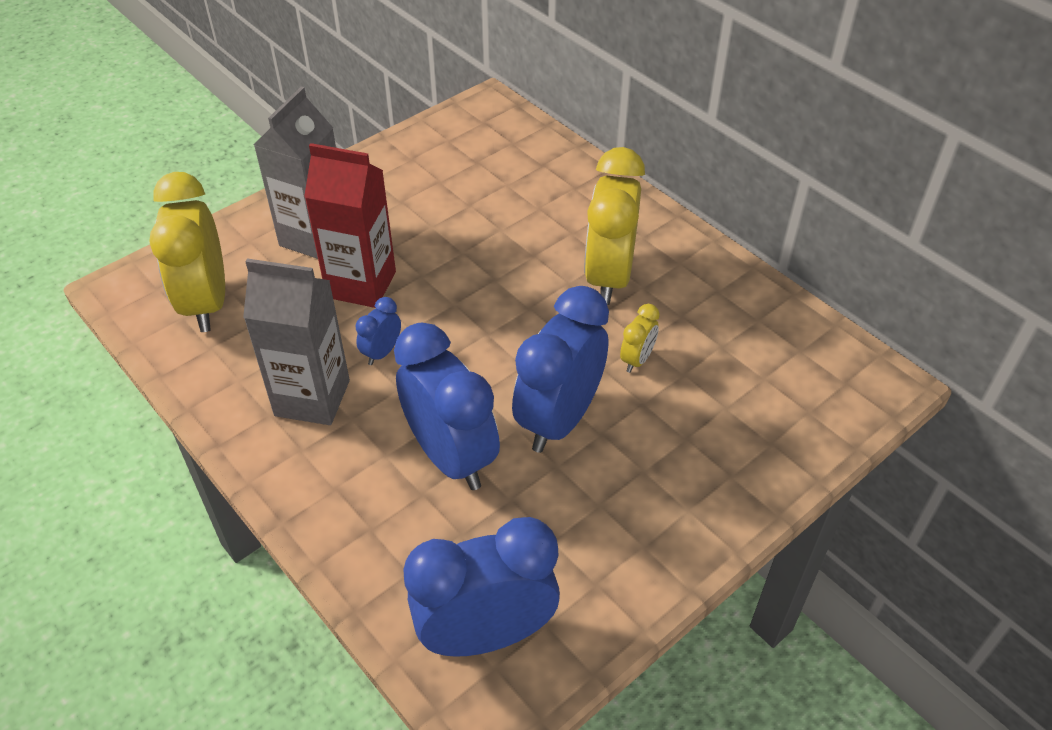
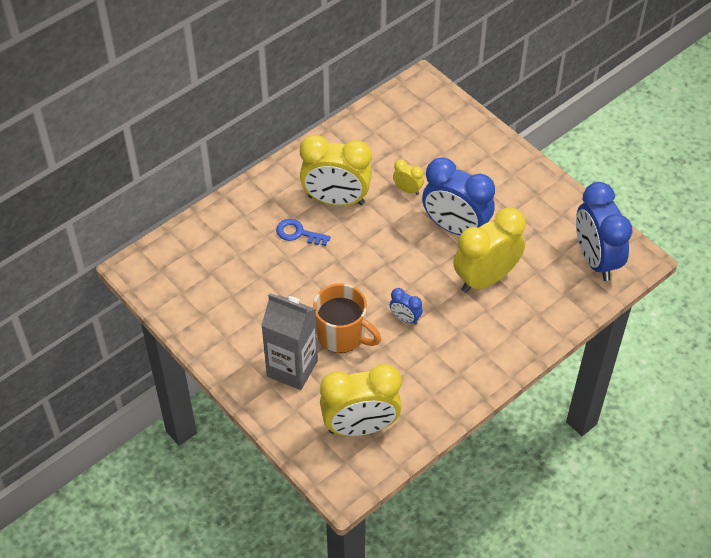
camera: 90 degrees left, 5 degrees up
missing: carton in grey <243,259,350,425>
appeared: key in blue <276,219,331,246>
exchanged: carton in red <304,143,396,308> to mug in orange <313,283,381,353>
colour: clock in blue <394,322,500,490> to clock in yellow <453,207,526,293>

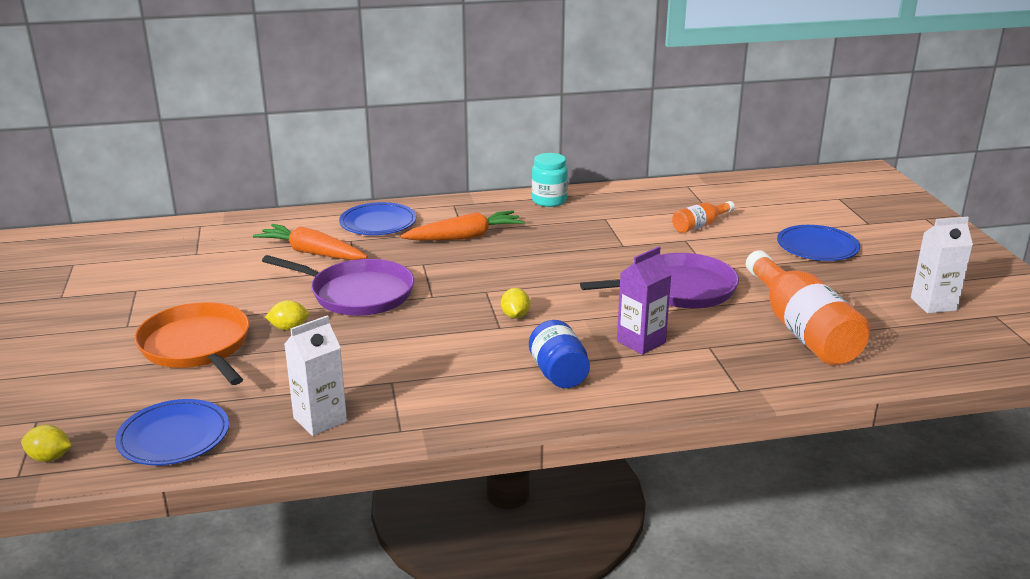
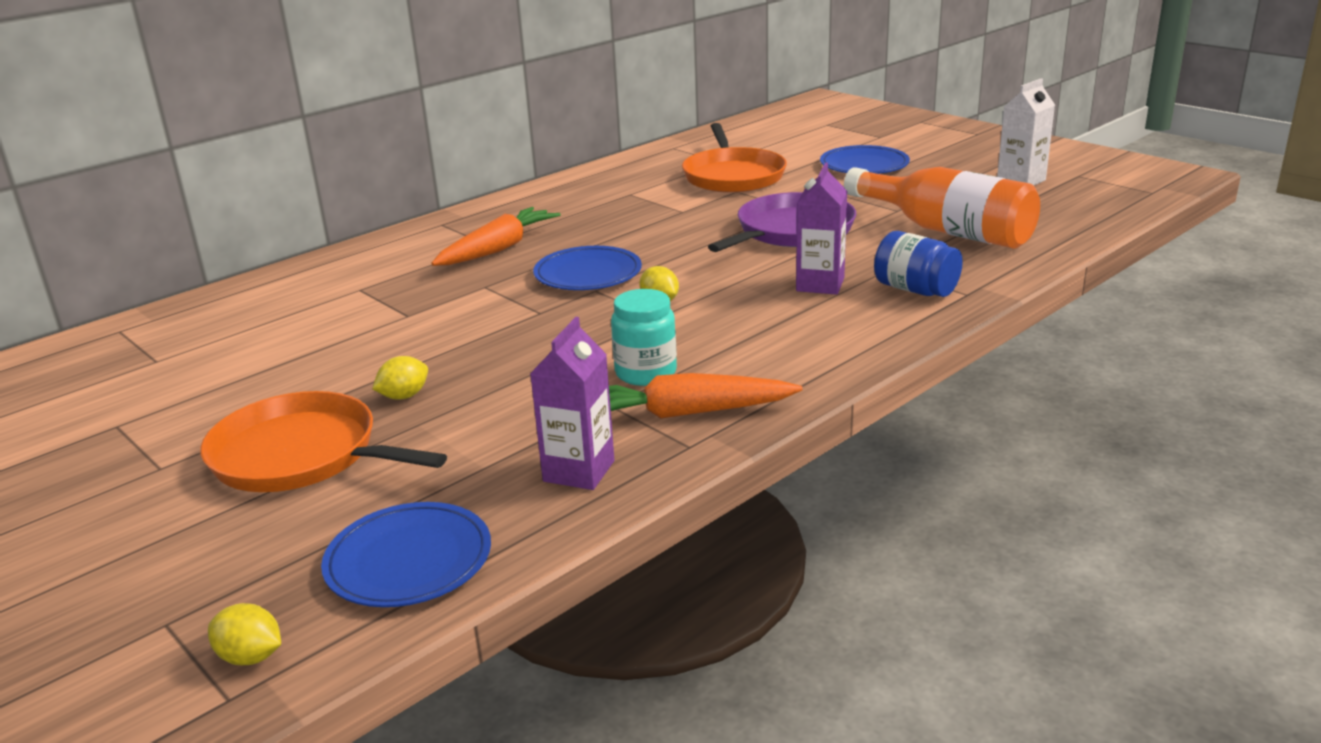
camera: 30 degrees left, 0 degrees up
missing: pan in purple <262,255,414,316>
relocated: jar in turquoise <532,153,568,207> to <611,289,677,386>; plate in blue <339,202,416,235> to <533,246,642,290>; carrot in orange <253,224,368,260> to <609,373,802,419>; jar in blue <529,320,590,388> to <874,231,963,297>
exchanged: bottle in orange <672,201,735,233> to pan in orange <682,123,787,193>
colour: carton in white <284,315,347,436> to carton in purple <530,317,614,490>
spun: lemon in yellow <21,425,72,462> = <208,603,281,665> 45 degrees clockwise

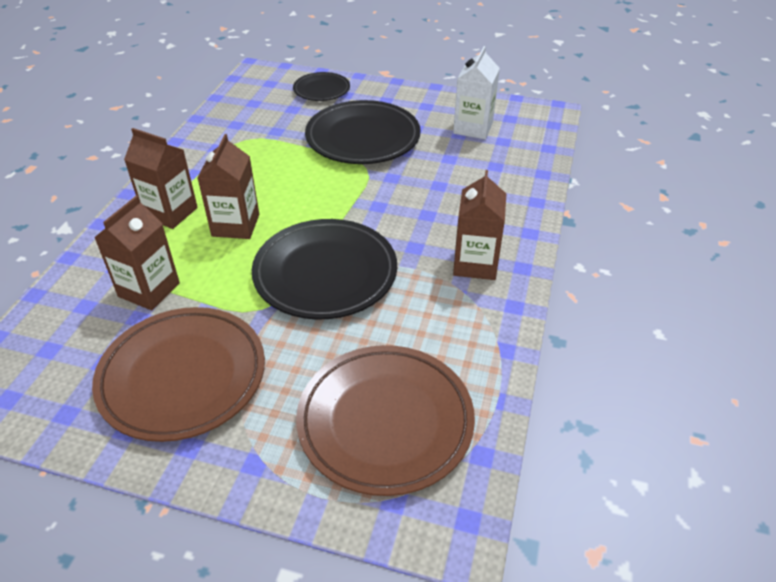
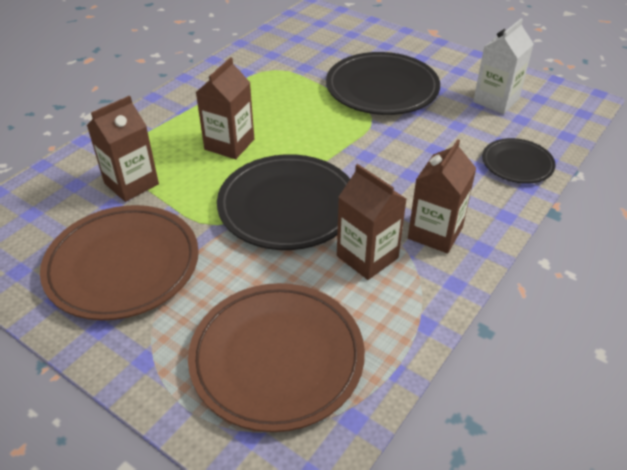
camera: 20 degrees right, 0 degrees up
relocated: plate in black <293,72,350,101> to <482,138,556,184>; carton in brown <124,128,198,229> to <337,164,406,280>

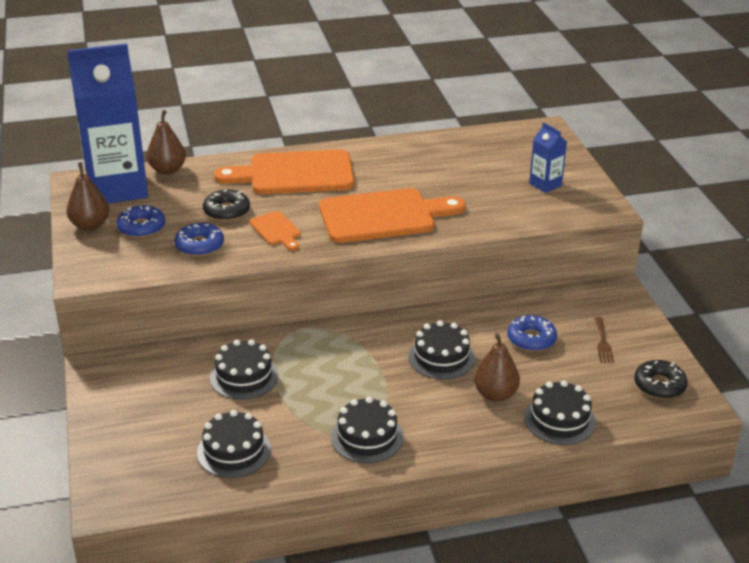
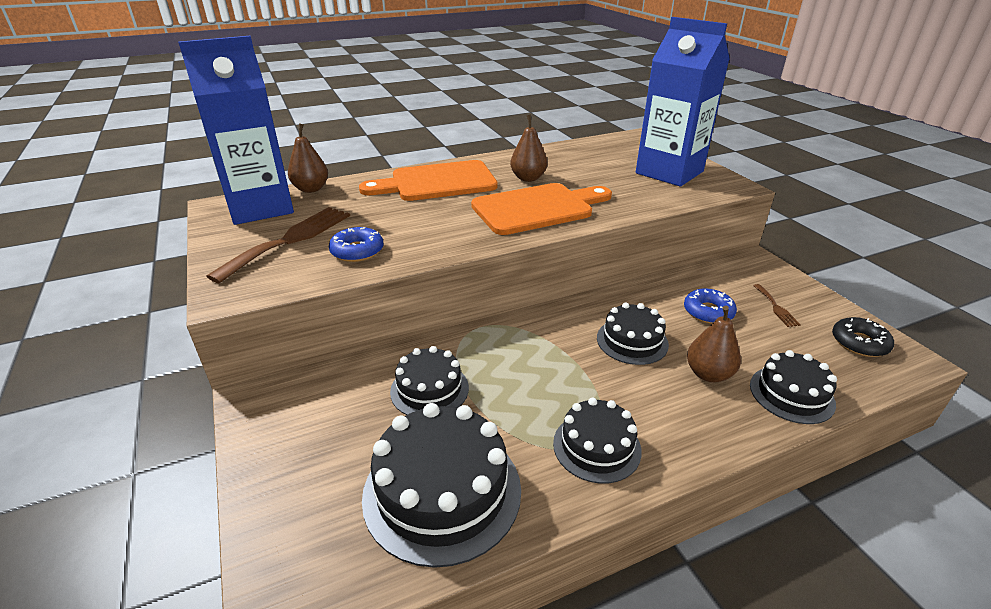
camera: 10 degrees left, 0 degrees up
missing: donut in black <203,189,250,221>; cutting board in orange <249,211,301,251>
relocated: pear in brown <67,162,109,231> to <510,115,547,182>
exchanged: donut in blue <117,205,165,238> to fork in brown <206,207,350,283>
size: carton in blue <529,122,567,193> = <636,17,730,187> x2.32; cake in black <197,410,271,478> = <362,403,521,568> x1.67

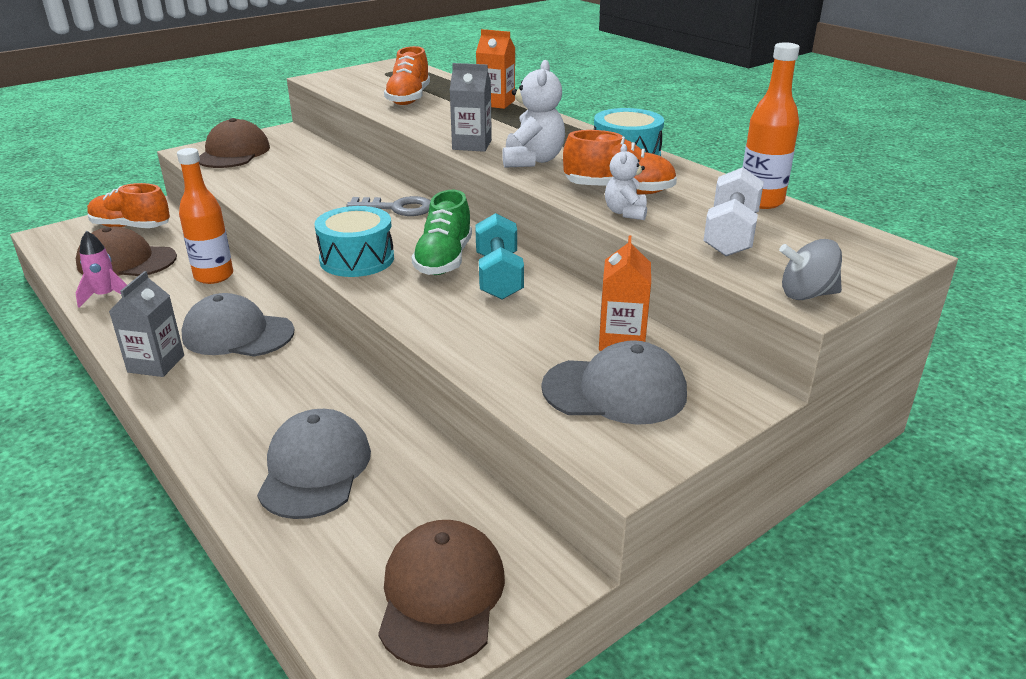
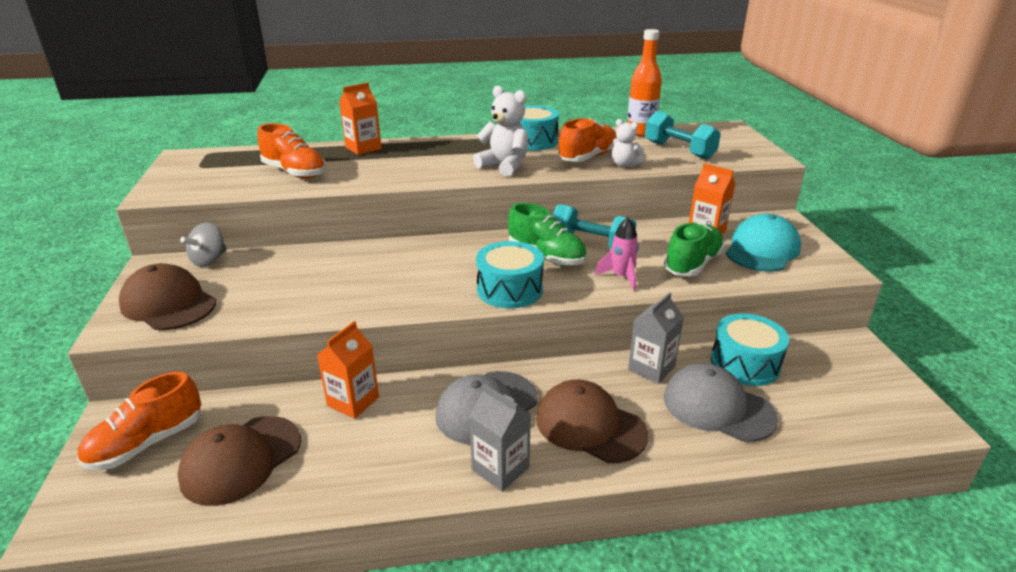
camera: 60 degrees left, 0 degrees up
missing: key in grey <346,196,431,216>
appeared: shoe in green <664,223,725,276>; drum in turquoise <711,314,789,386>
relocated: carton in grey <450,63,492,152> to <628,292,684,384>; rocket in pink <76,231,127,308> to <595,217,639,291>; spinning top in grey <779,239,842,300> to <180,222,227,267>; cap in brown <378,520,505,668> to <536,380,648,463>
exchanged: bottle in orange <177,148,233,284> to carton in orange <317,321,379,419>
colour: dumbbell in white <704,167,764,256> to dumbbell in turquoise <645,111,721,160>; cap in grey <541,340,687,425> to cap in turquoise <725,214,801,272>

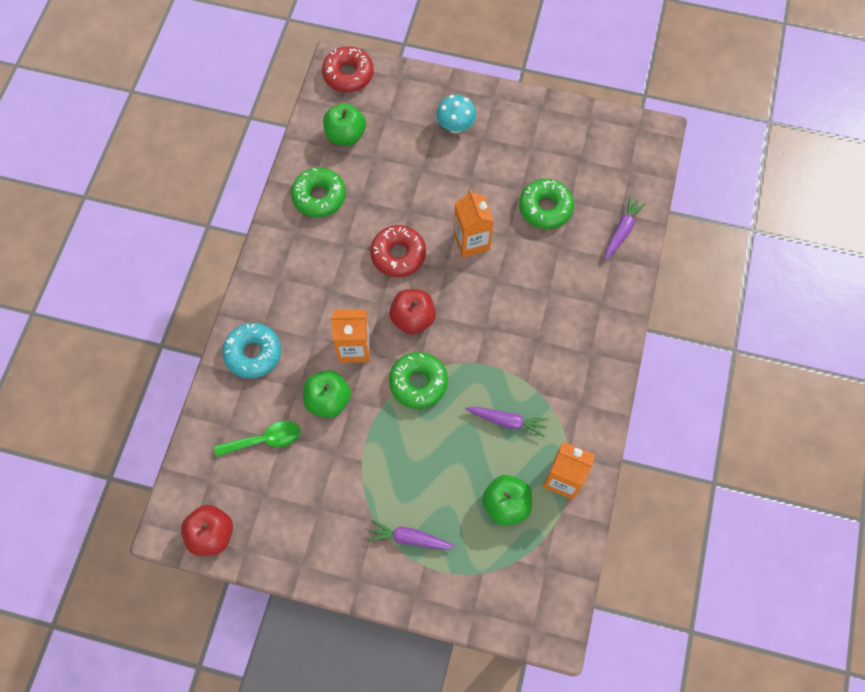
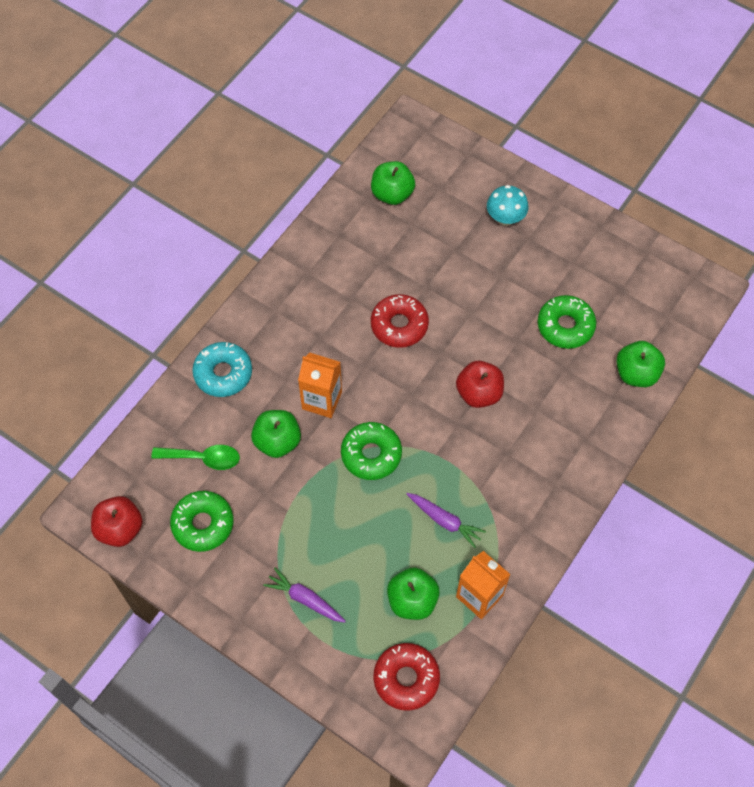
camera: 20 degrees right, 5 degrees down
missing: carton in orange <454,190,494,258>
relocated: donut in red <322,46,374,92> to <373,643,440,711>; donut in green <291,167,346,217> to <170,491,233,552>; apple in red <389,289,436,335> to <456,361,504,408>
exchanged: carrot in purple <605,196,646,260> to apple in green <616,341,665,387>

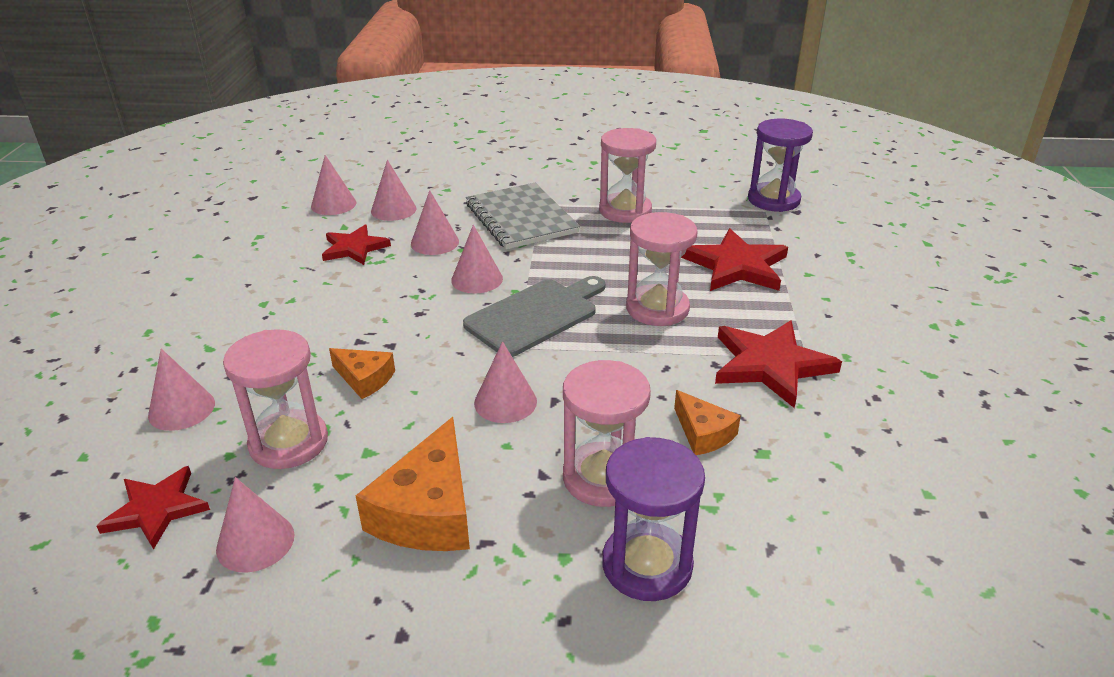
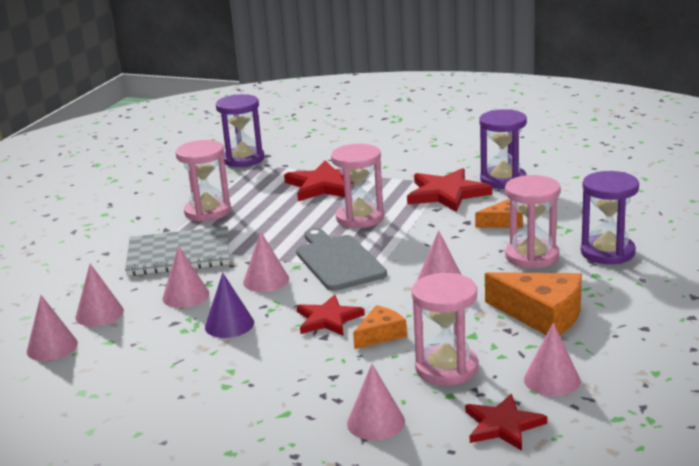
camera: 70 degrees left, 10 degrees down
appeared: hourglass in purple <479,109,527,189>; cone in purple <205,273,254,338>
relocated: star in red <322,225,391,265> to <297,295,365,336>

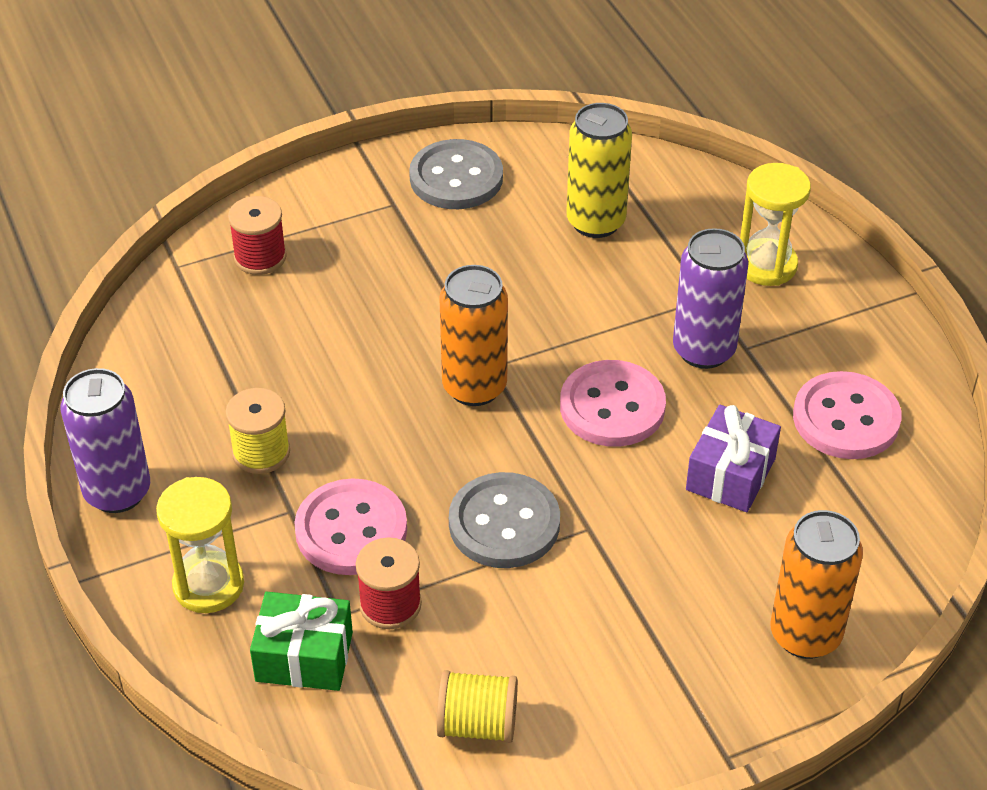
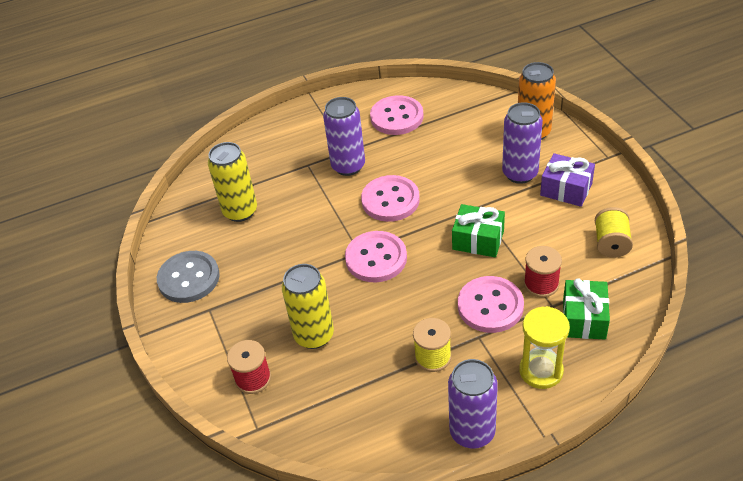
camera: 85 degrees left, 0 degrees up
missing: hourglass in yellow <740,163,811,286>
appeared: can in purple <502,102,543,184>; can in yellow <282,264,334,349>
relocated: gift in purple <686,405,781,512> to <540,153,595,207>
exchanged: can in orange <439,265,508,406> to button in pink <345,231,407,282>; button in grey <449,472,560,568> to gift in green <452,204,505,257>

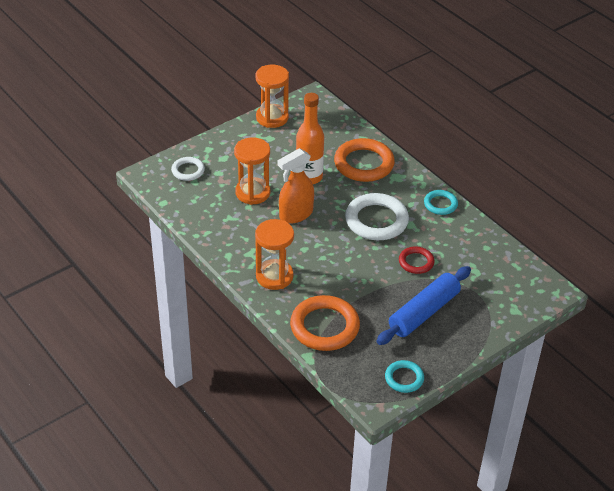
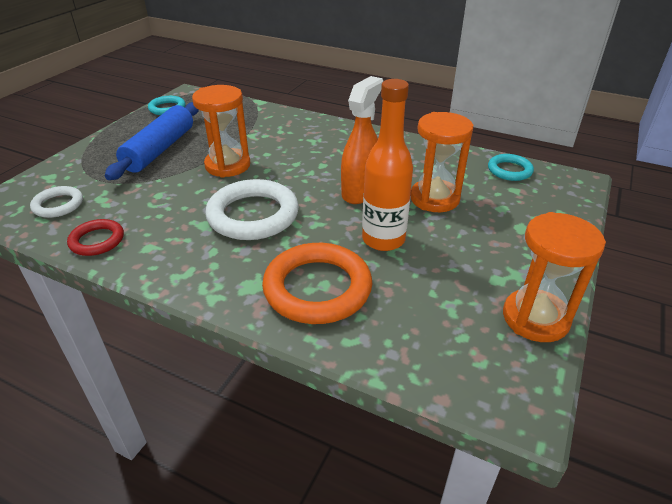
camera: 155 degrees right, 5 degrees down
missing: ring in orange <290,295,360,351>
relocated: ring in white <171,157,205,181> to <30,186,83,218>; ring in turquoise <424,190,458,215> to <488,154,534,181>; hourglass in orange <255,219,294,290> to <192,85,250,178>; ring in red <399,246,435,274> to <67,219,124,256>

